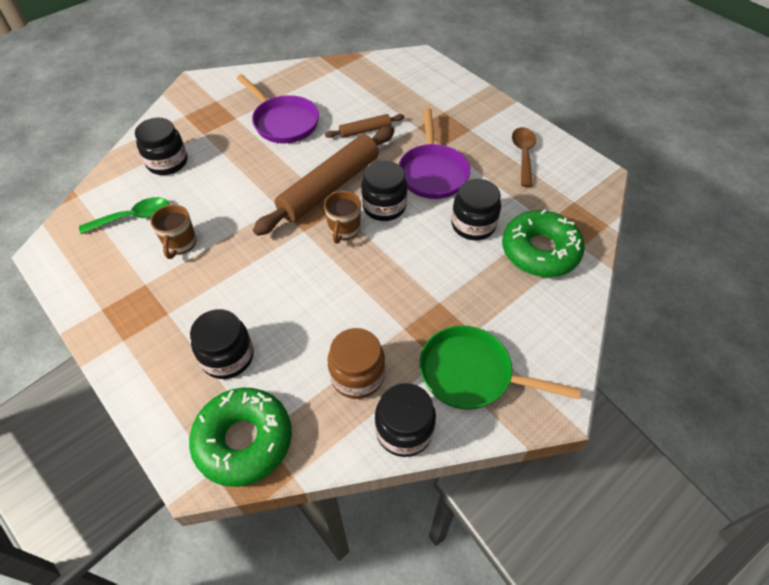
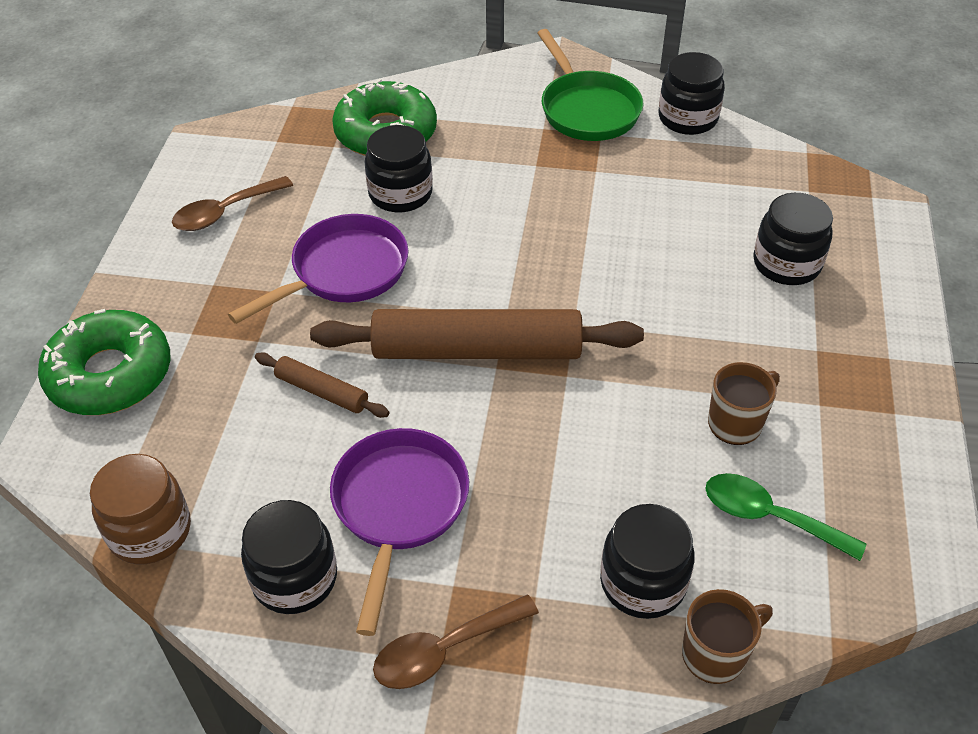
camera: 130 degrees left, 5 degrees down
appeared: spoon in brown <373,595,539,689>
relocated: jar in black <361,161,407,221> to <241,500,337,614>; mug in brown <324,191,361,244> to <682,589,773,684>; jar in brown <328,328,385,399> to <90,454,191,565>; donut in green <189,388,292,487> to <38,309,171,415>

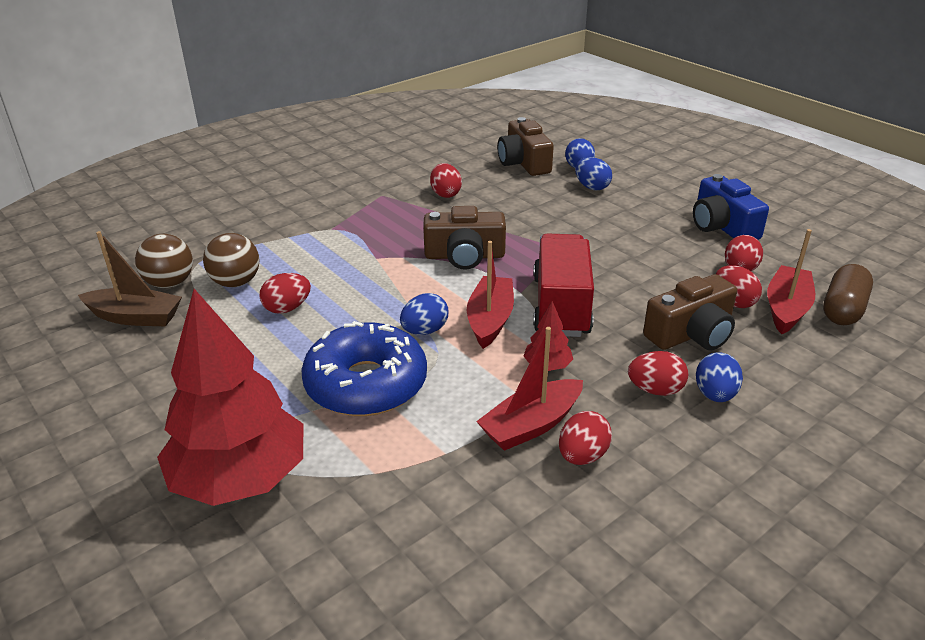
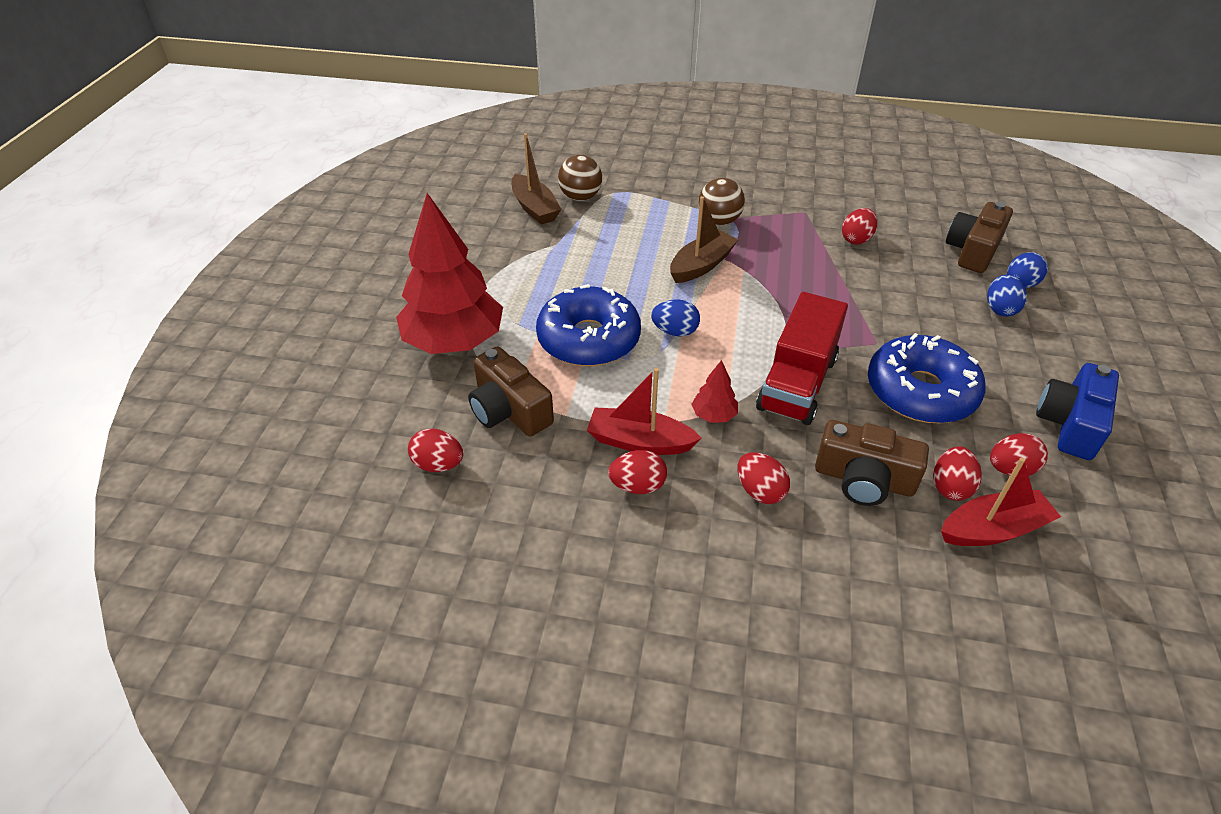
camera: 50 degrees right, 10 degrees up
missing: boat in red <467,241,514,349>; capsule in brown <823,264,873,325>; egg in blue <696,352,743,402>
appeared: boat in brown <670,196,739,283>; donut in blue <868,333,986,423>
relocated: camera in brown <423,206,506,270> to <468,346,554,436>; ball in brown <203,233,260,287> to <699,178,745,225>; egg in red <260,273,311,314> to <408,429,463,472>
spun: truck in red <533,234,594,337> = <756,292,848,425> 150 degrees clockwise

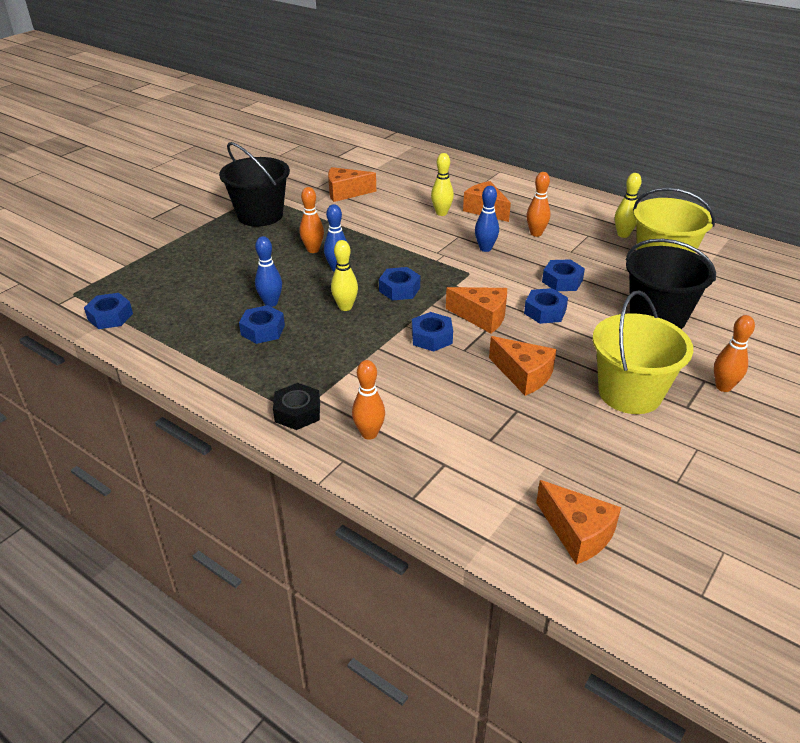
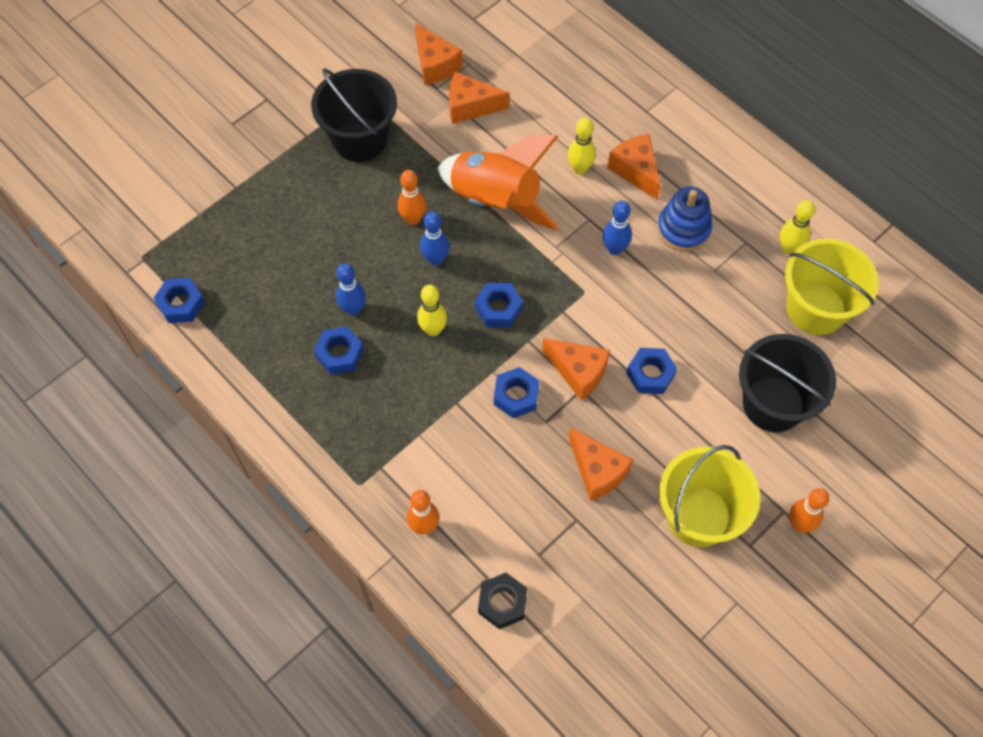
camera: 10 degrees right, 25 degrees up
missing: nut in blue <542,259,585,291>
appeared: rocket in orange <437,134,558,230>
relocated: nut in black <273,383,320,430> to <478,573,527,629>; cheese in orange <536,480,621,565> to <415,23,463,85>
exchanged: bowling pin in orange <526,172,551,237> to stacking toy in blue <657,187,712,251>

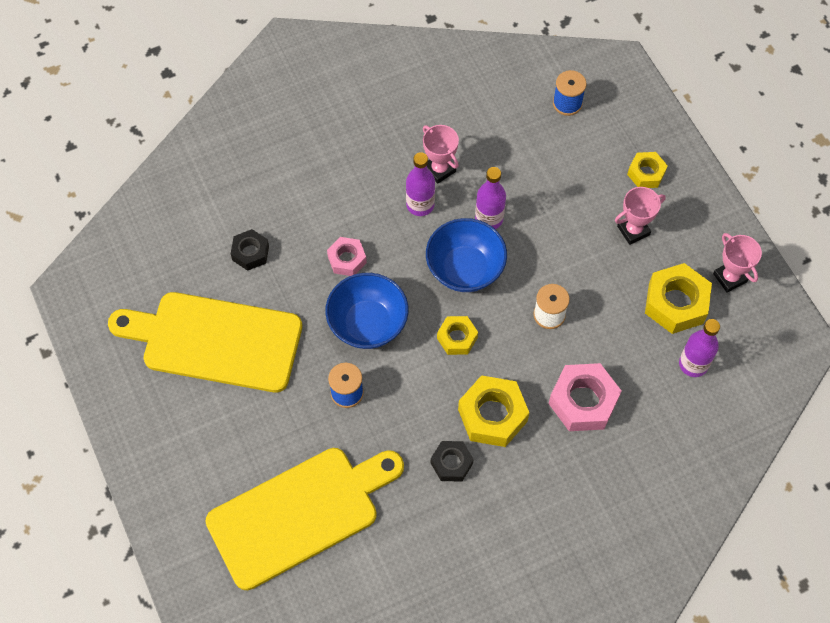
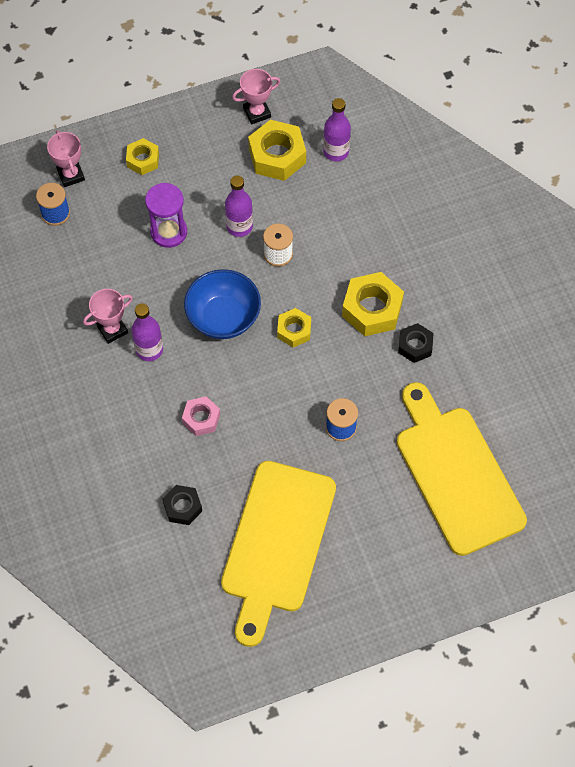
camera: 85 degrees left, 0 degrees up
missing: bowl in blue <325,273,409,349>; nut in pink <549,363,621,431>
appeared: hourglass in purple <145,183,187,248>
relocated: bottle in purple <475,167,506,229> to <225,175,253,237>; trophy in pink <615,187,666,245> to <47,130,85,187>

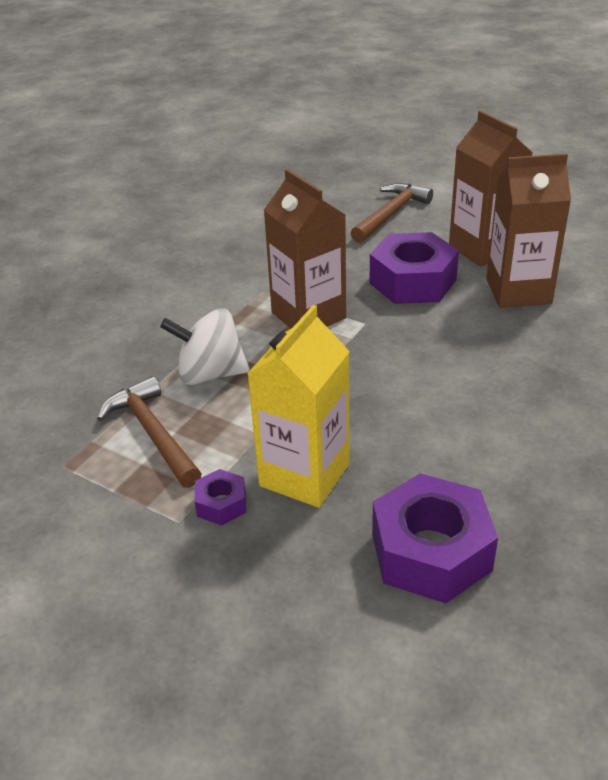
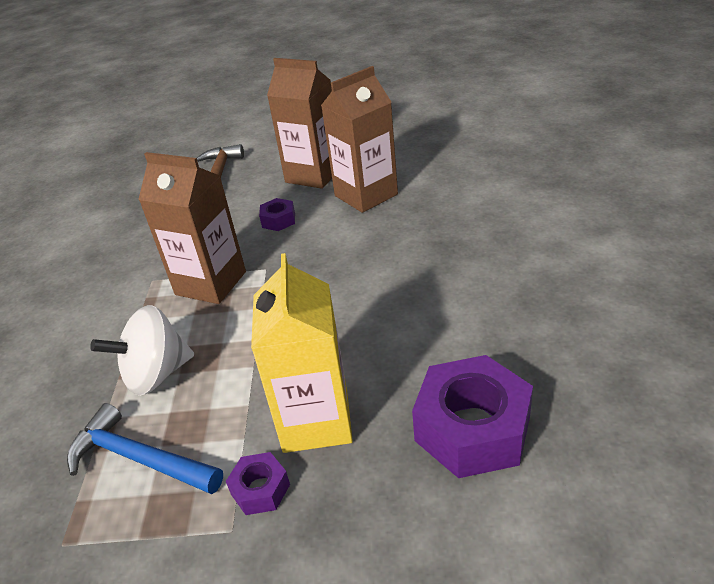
camera: 30 degrees left, 0 degrees up
colour: hammer in brown <97,376,202,488> to hammer in blue <67,403,223,494>
size: nut in purple <369,232,459,304> = <259,198,295,231> x0.48

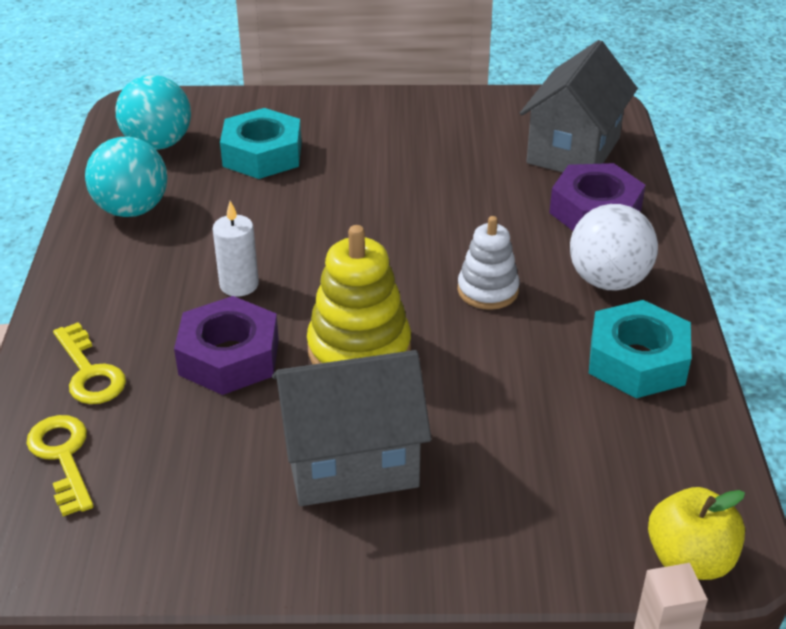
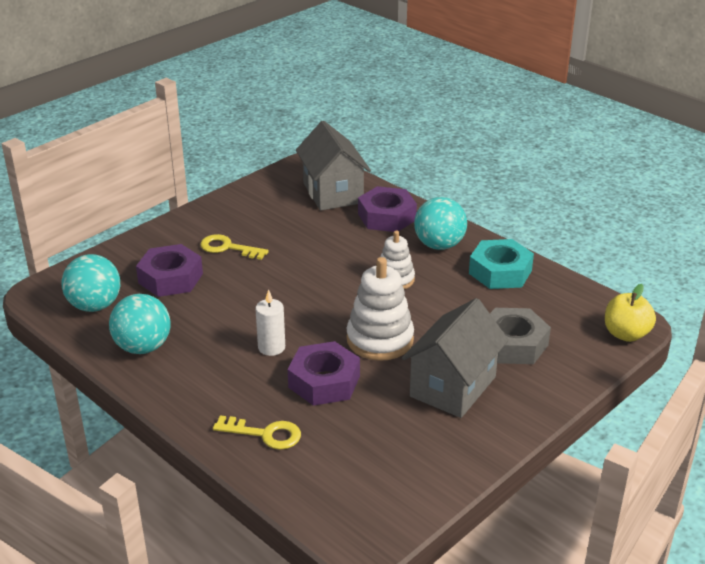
camera: 45 degrees left, 5 degrees down
appeared: nut in grey <490,308,551,364>
relocated: key in yellow <26,415,94,516> to <200,234,269,260>
colour: nut in turquoise <220,108,302,179> to nut in purple <136,244,203,297>; ball in white <570,204,658,291> to ball in turquoise <414,197,467,250>; stacking toy in yellow <307,225,411,364> to stacking toy in white <347,257,414,361>

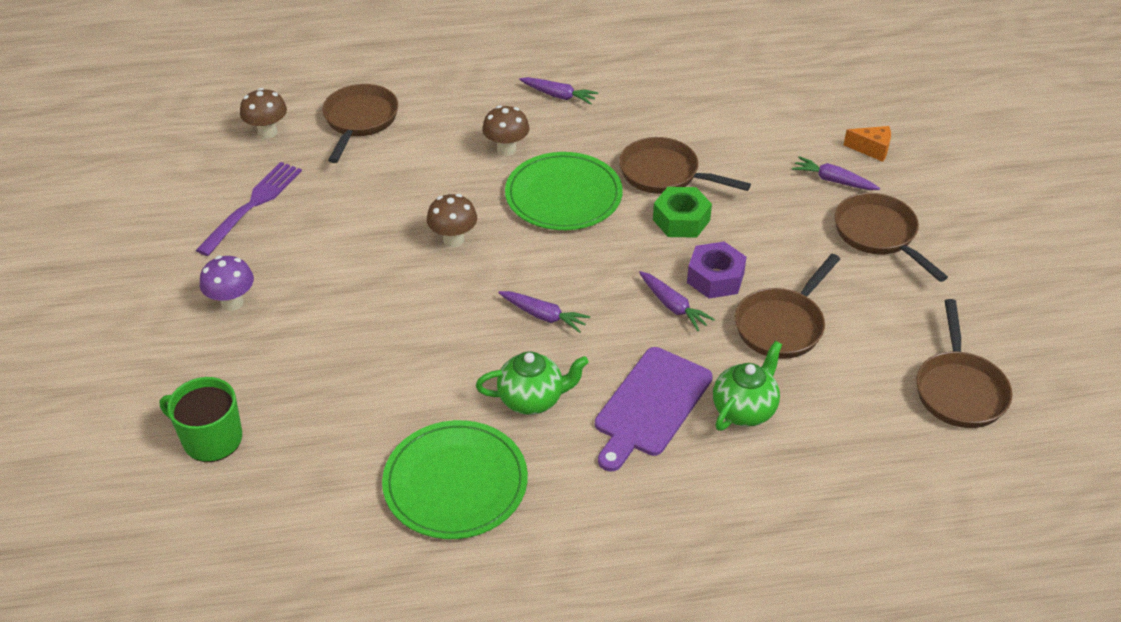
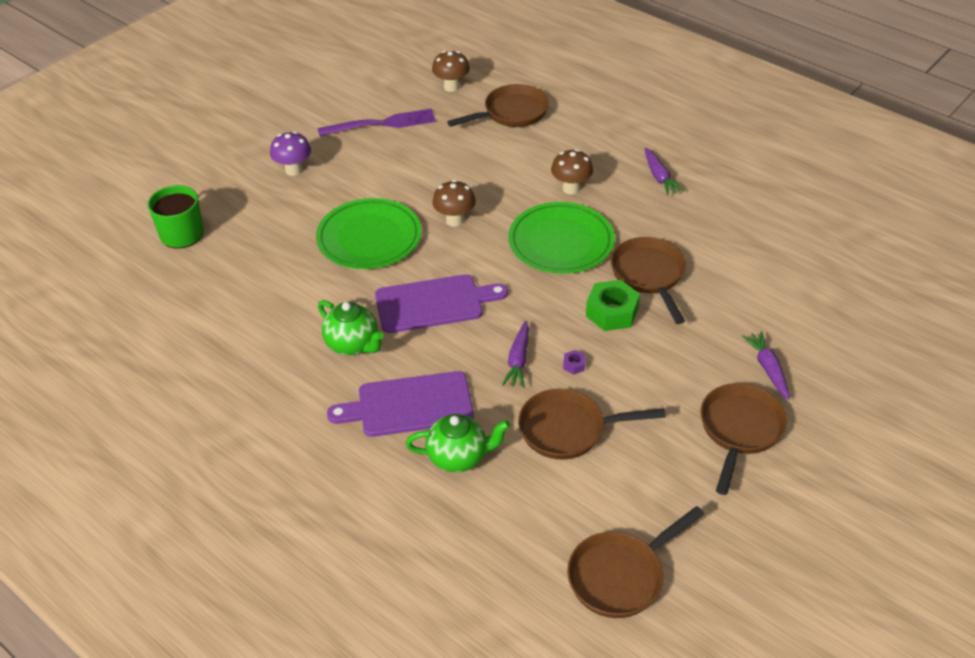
camera: 50 degrees right, 0 degrees up
missing: cheese in orange <844,126,891,162>
relocated: plate in green <382,420,528,539> to <316,198,421,269>
exchanged: carrot in purple <498,291,590,333> to cutting board in purple <375,274,508,333>
size: nut in purple <687,242,747,299> = <563,350,586,375> x0.44

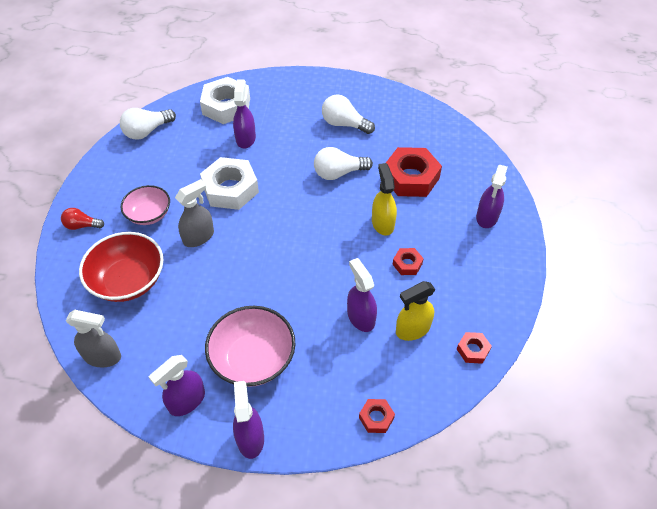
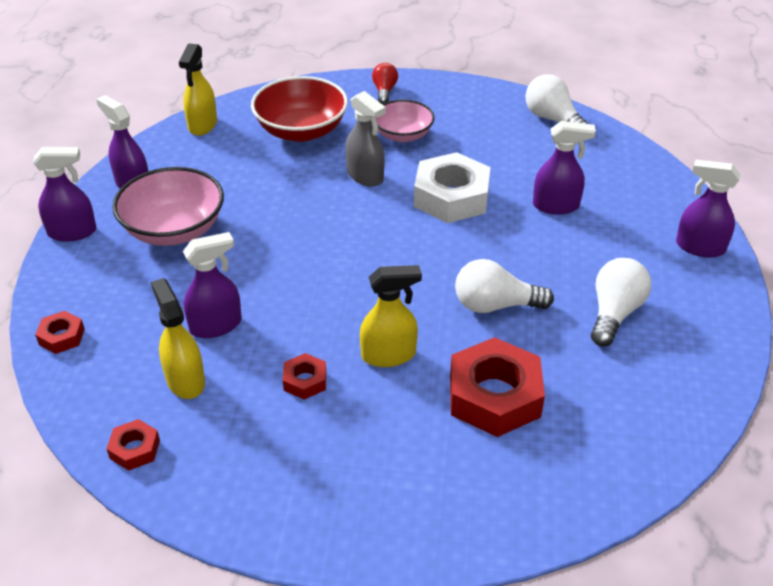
camera: 90 degrees right, 10 degrees down
missing: nut in white <200,77,250,124>
relocated: spray bottle in purple <476,165,508,228> to <676,160,740,258>
colour: spray bottle in grey <66,310,121,368> to spray bottle in yellow <179,44,217,136>
spun: light bulb in white <314,147,373,180> = <455,259,554,313> 75 degrees counterclockwise

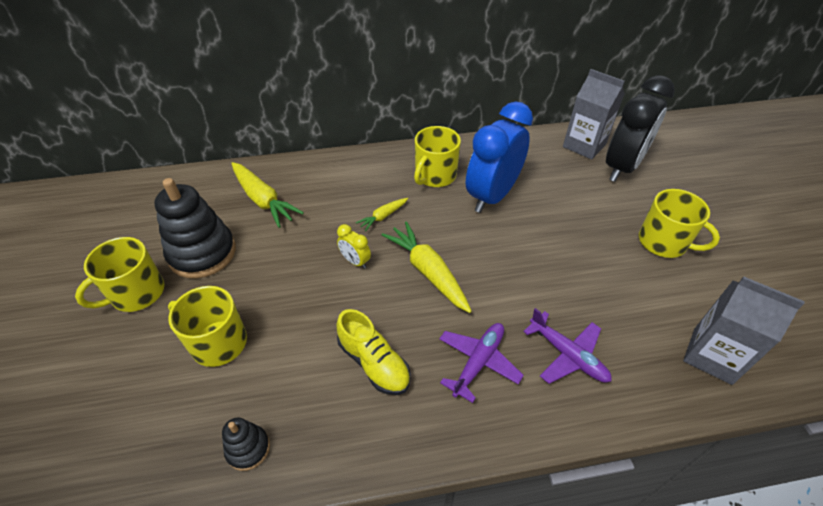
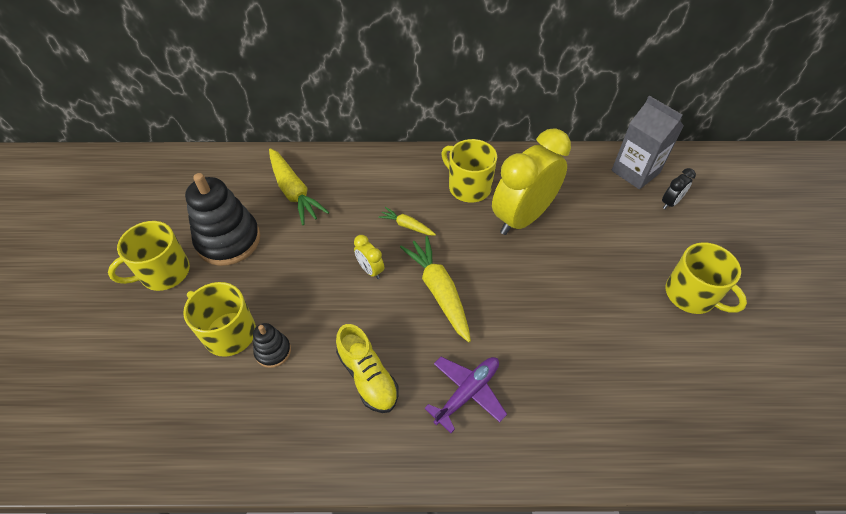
camera: 10 degrees right, 5 degrees up
missing: carton in grey <683,277,805,385>; plane in purple <523,308,612,384>
relocated: stacking toy in black <222,418,270,471> to <253,323,291,368>
colour: clock in blue <466,102,533,213> to clock in yellow <492,128,571,235>
spun: mug in yellow <414,126,461,187> = <442,139,497,203> 90 degrees clockwise; carrot in yellow <356,198,408,231> = <378,207,436,235> 60 degrees clockwise
size: clock in black <606,75,675,182> = <662,168,696,209> x0.42

